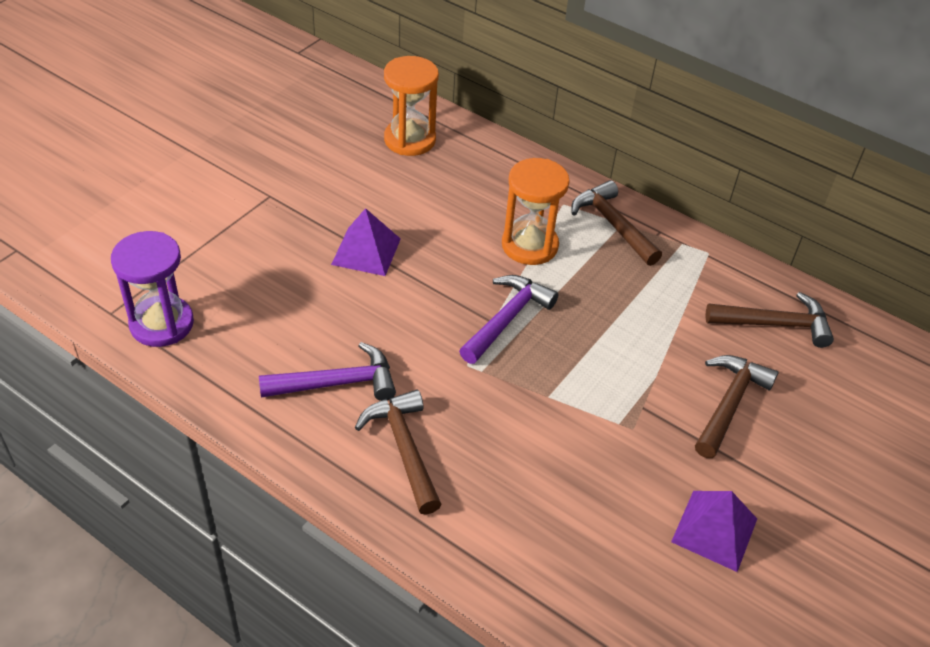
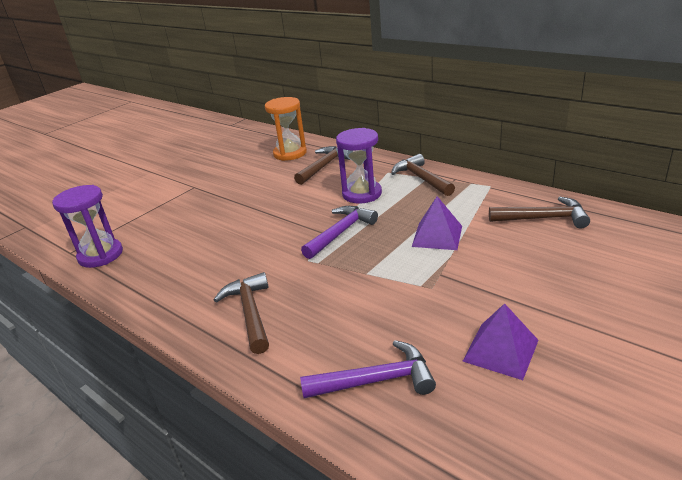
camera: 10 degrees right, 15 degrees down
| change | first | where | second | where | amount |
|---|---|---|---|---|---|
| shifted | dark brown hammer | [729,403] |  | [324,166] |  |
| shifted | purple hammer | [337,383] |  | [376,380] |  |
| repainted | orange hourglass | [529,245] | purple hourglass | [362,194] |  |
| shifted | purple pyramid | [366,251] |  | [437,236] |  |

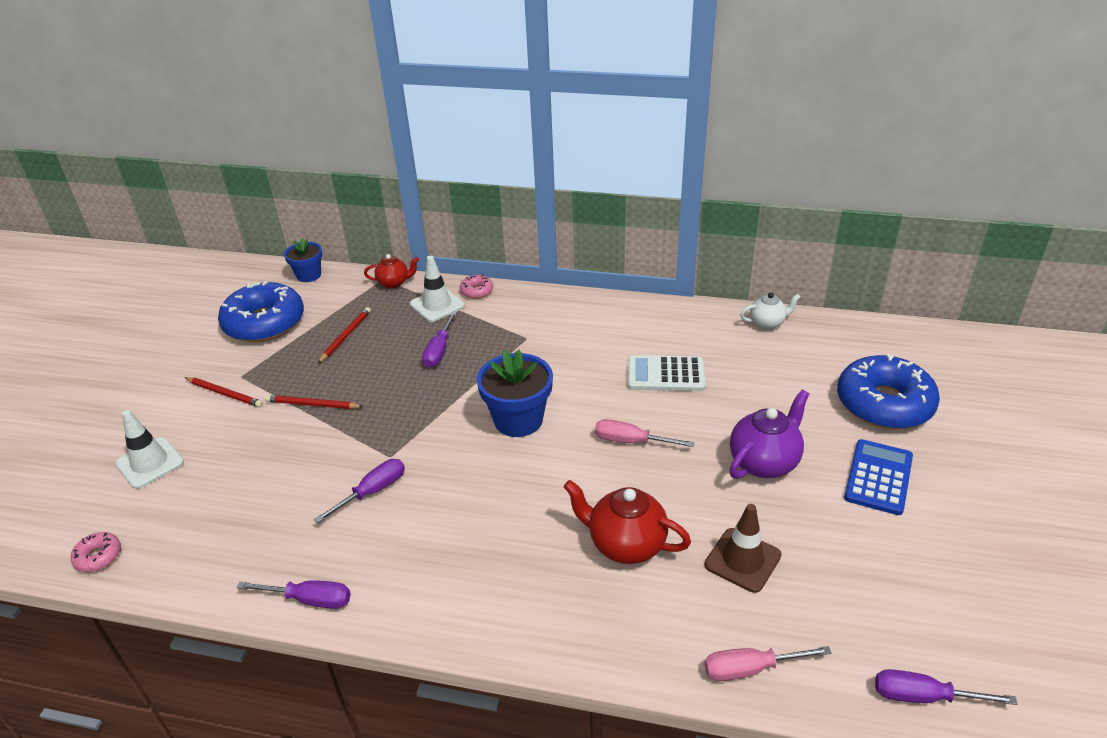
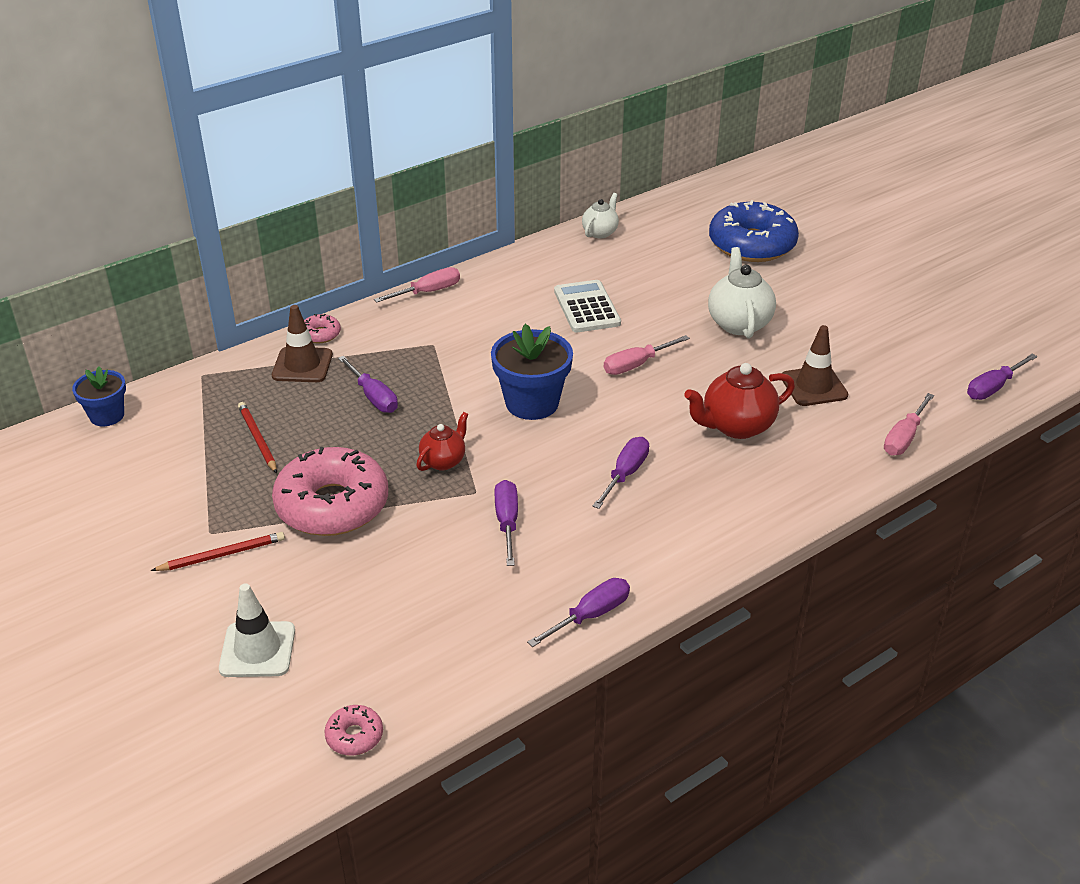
camera: 50 degrees left, 0 degrees up
| change | first | where | second | where | amount |
|---|---|---|---|---|---|
| repainted | snow-white road cone | [437,305] | dark brown road cone | [302,365] |  |
| swapped | red lead pencil | [312,405] | rosy glazed donut | [332,505] |  |
| new |  |  | rosy screwdriver | [428,292] |  |
| shifted | red teapot | [394,283] |  | [443,461] |  |
| rotated | snow-white pocket calculator | [665,374] |  | [586,307] | 120 degrees clockwise |
| new |  |  | purple screwdriver | [625,474] |  |
| repainted | purple teapot | [764,462] | snow-white teapot | [739,323] |  |
| gone | cobalt glazed donut | [264,323] |  |  |  |
| gone | cobalt pocket calculator | [878,477] |  |  |  |

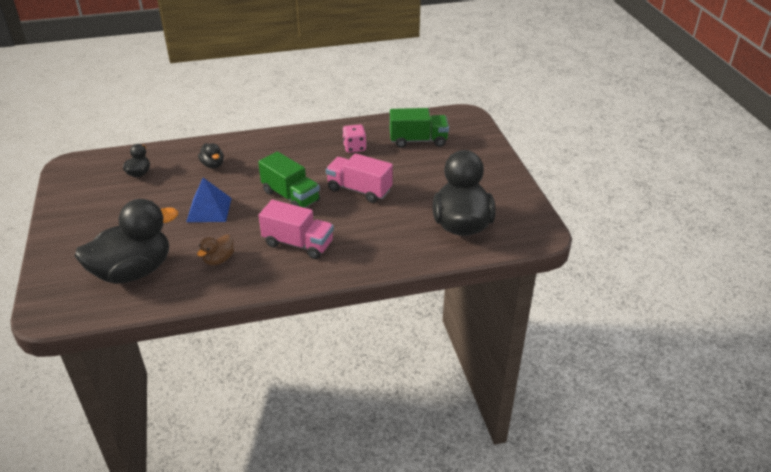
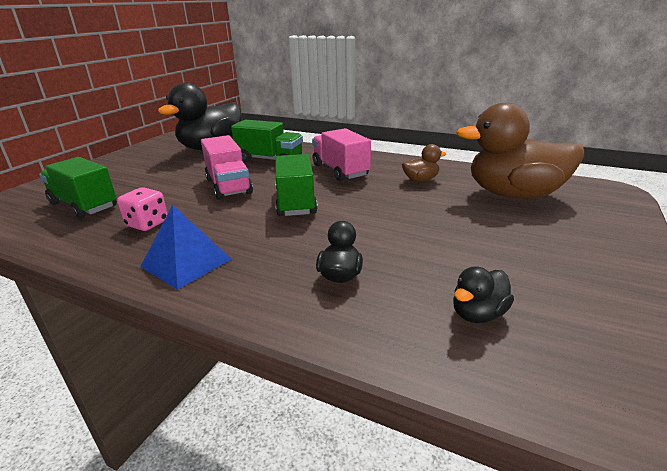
camera: 140 degrees left, 10 degrees down
| change | first | where | second | where | amount |
|---|---|---|---|---|---|
| shifted | cobalt pyramid | [209,209] |  | [186,262] |  |
| new |  |  | leaf-green lorry | [270,160] |  |
| repainted | black toy duck | [133,271] | dark brown toy duck | [513,194] |  |

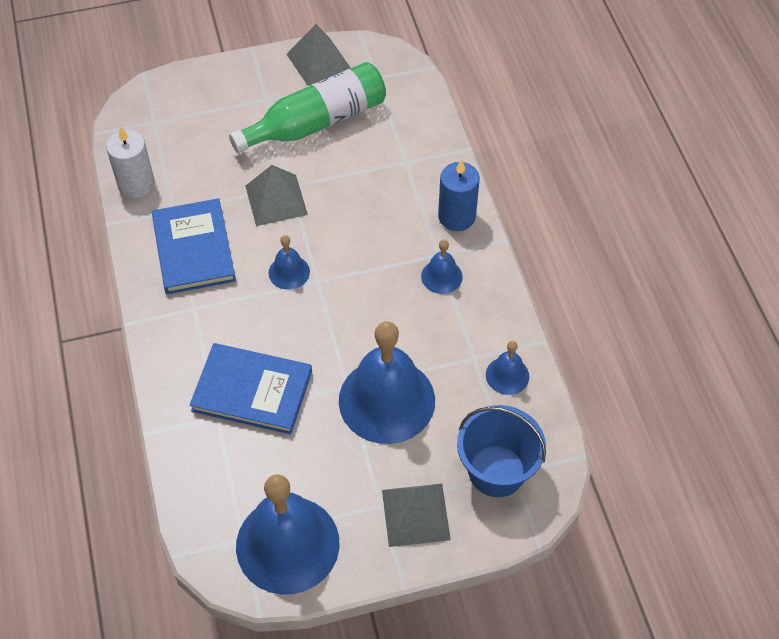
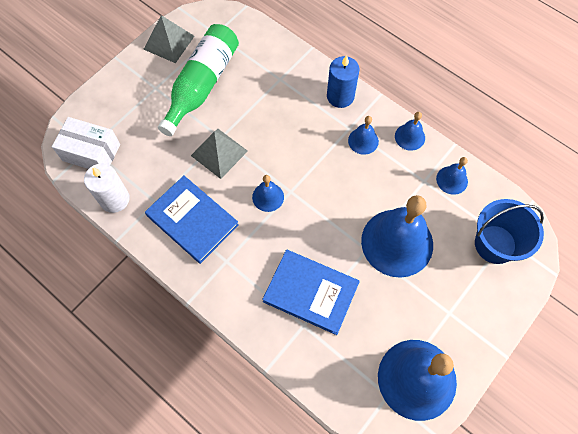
camera: 35 degrees left, 10 degrees up
| change | first | where | second | where | amount |
|---|---|---|---|---|---|
| new |  |  | snow-white box | [91,152] |  |
| rotated | cobalt book | [252,390] |  | [311,292] | 45 degrees clockwise |
| new |  |  | cobalt hand bell | [410,137] |  |
| gone | grey pyramid | [416,514] |  |  |  |

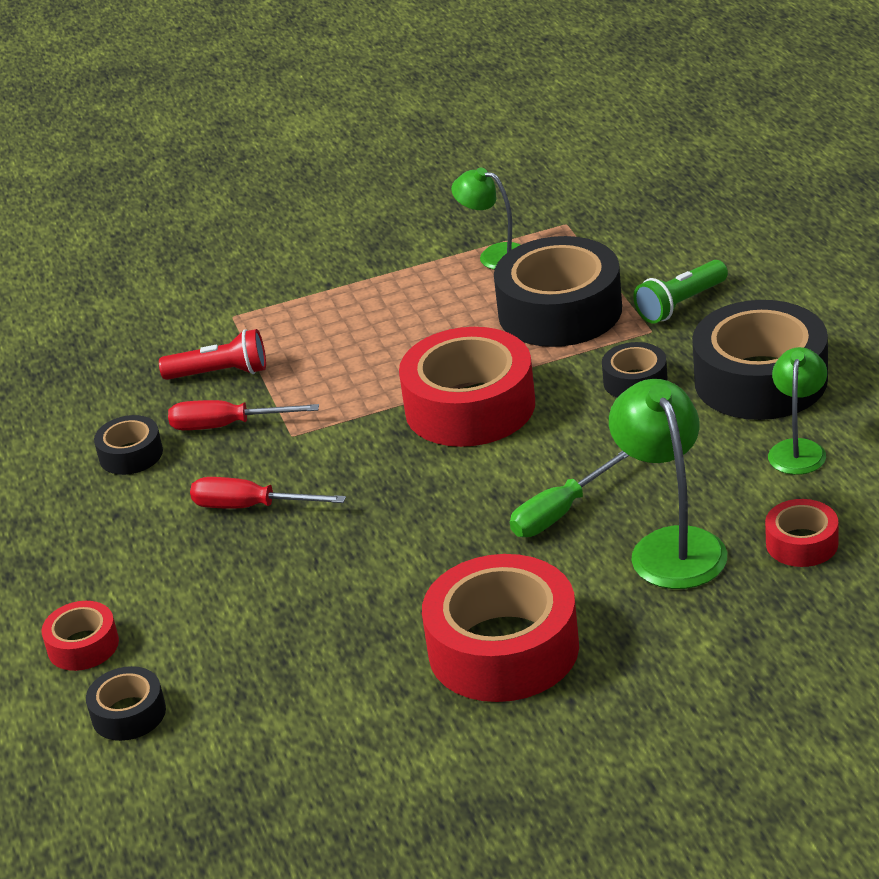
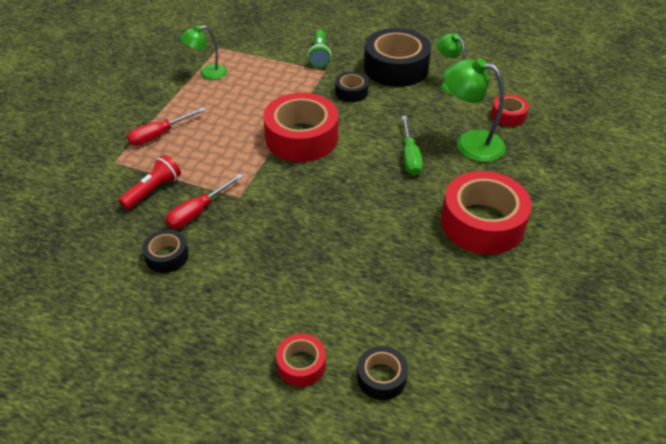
camera: 55 degrees left, 10 degrees up
| change | first | where | second | where | amount |
|---|---|---|---|---|---|
| shifted | red screwdriver | [251,507] |  | [159,135] |  |
| gone | black sticky tape | [560,311] |  |  |  |

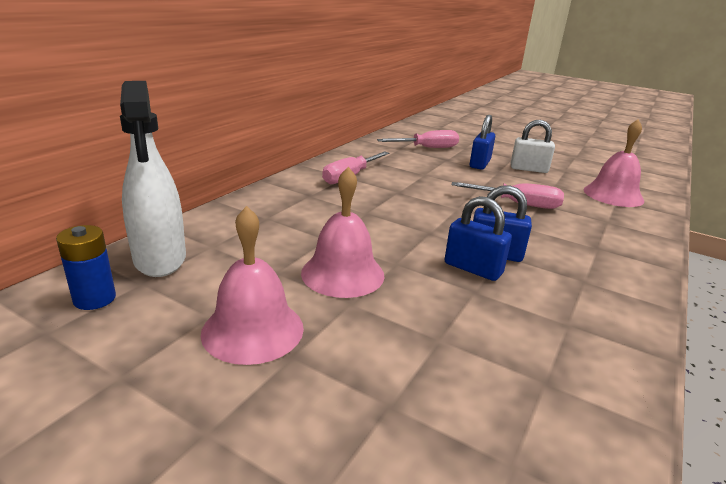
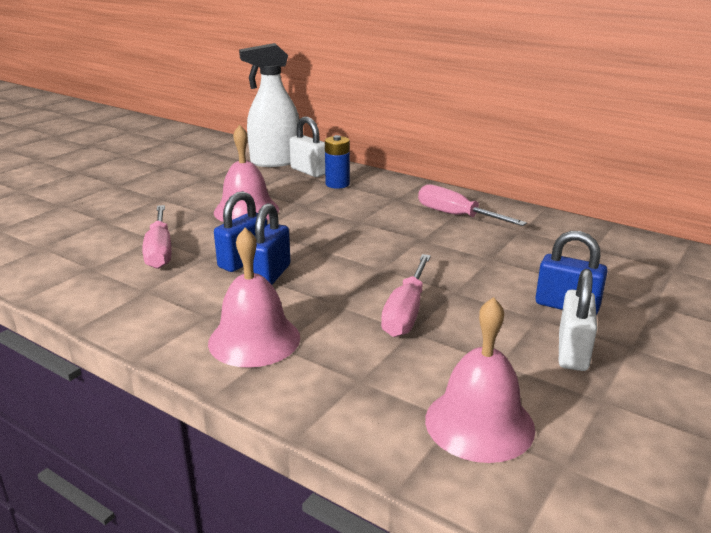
camera: 95 degrees right, 0 degrees up
| change | first | where | second | where | amount |
|---|---|---|---|---|---|
| shifted | rosy screwdriver | [427,148] |  | [160,250] |  |
| shifted | rosy hand bell | [253,330] |  | [254,339] |  |
| new |  |  | snow-white padlock | [309,171] |  |
| shifted | cobalt battery | [94,299] |  | [337,184] |  |

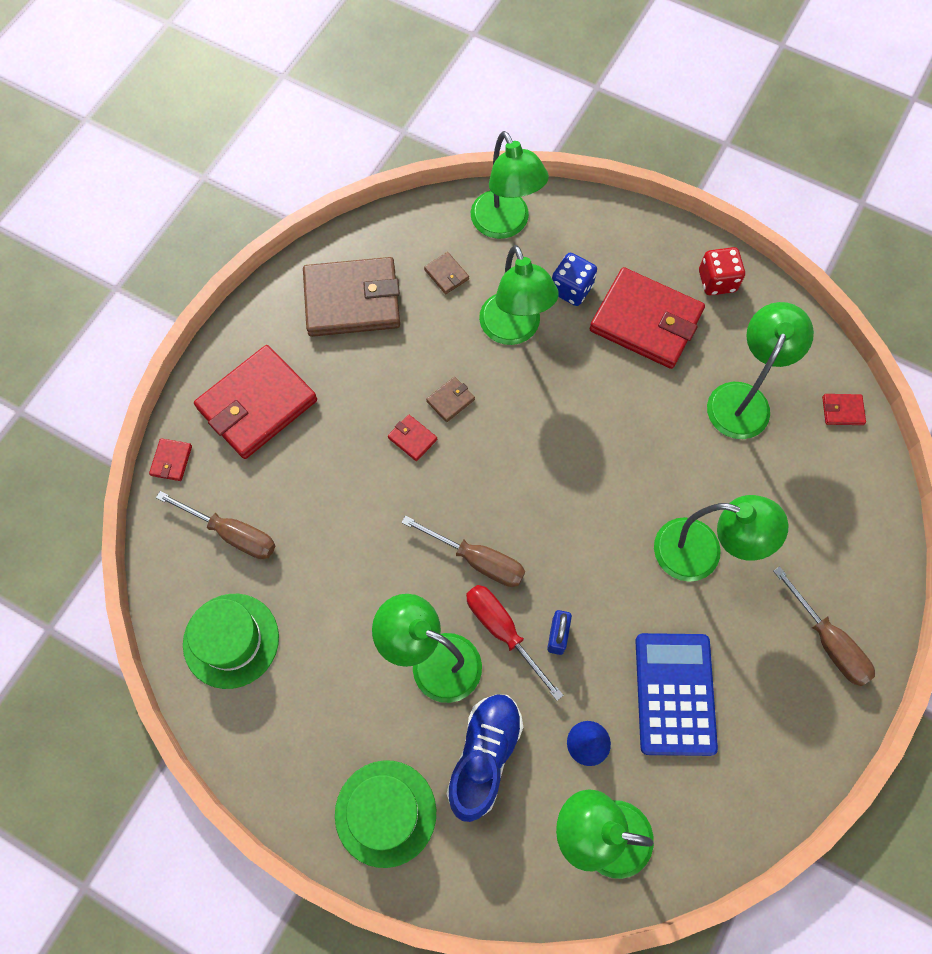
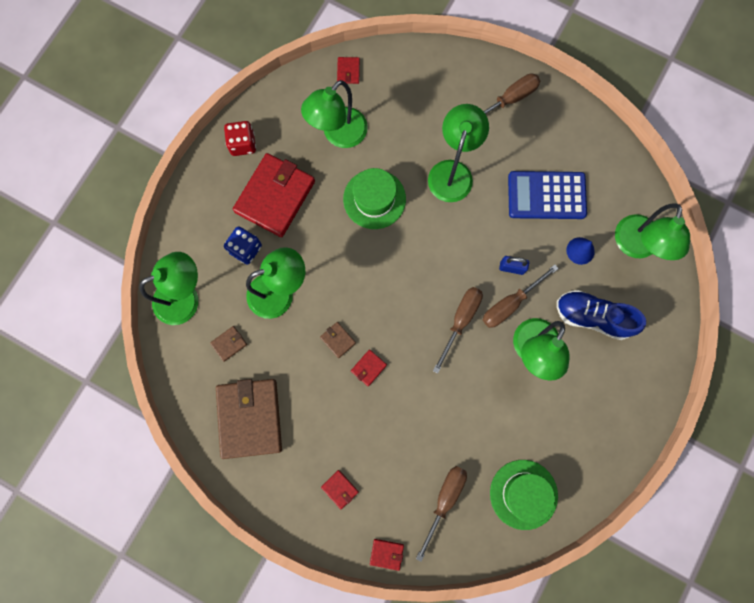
camera: 90 degrees left, 10 degrees up
| change | first | where | second | where | amount |
|---|---|---|---|---|---|
| rotated | leaf-green reading lamp | [743,398] |  | [338,135] | 75 degrees counterclockwise |
| scaled | red wallet | [257,404] |  | [340,489] | x0.41 |
| shifted | leaf-green tall hat | [385,813] |  | [374,199] |  |
| repainted | red screwdriver | [503,631] | dark brown screwdriver | [510,304] |  |

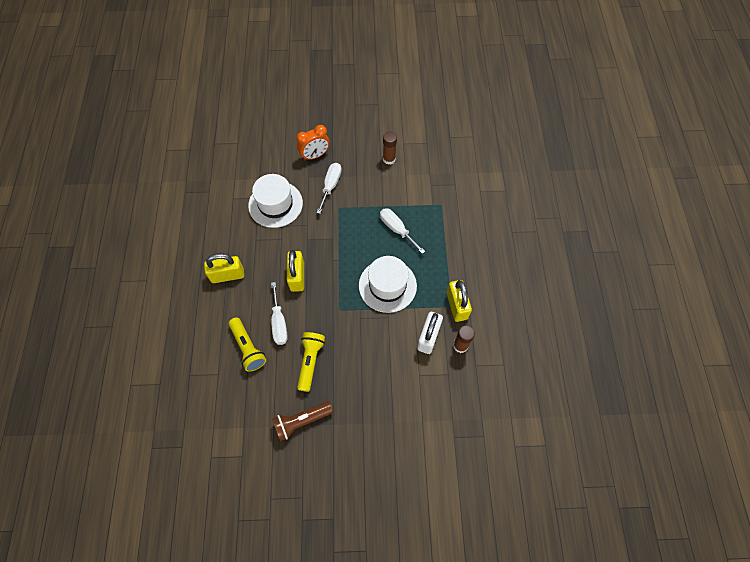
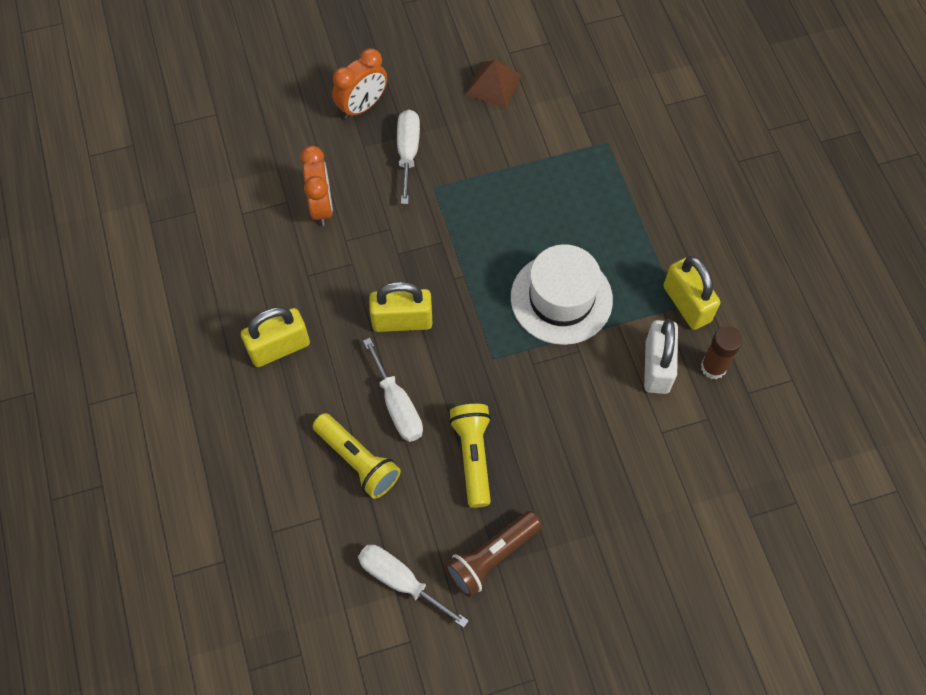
camera: 15 degrees left, 0 degrees up
| change | first | where | second | where | amount |
|---|---|---|---|---|---|
| swapped | snow-white tall hat | [275,204] | orange alarm clock | [321,206] |  |
| shifted | snow-white screwdriver | [397,229] |  | [400,581] |  |
| rotated | yellow padlock | [297,277] |  | [402,321] | 75 degrees counterclockwise |
| swapped | dark brown glue stick | [389,159] | dark brown pyramid | [493,84] |  |

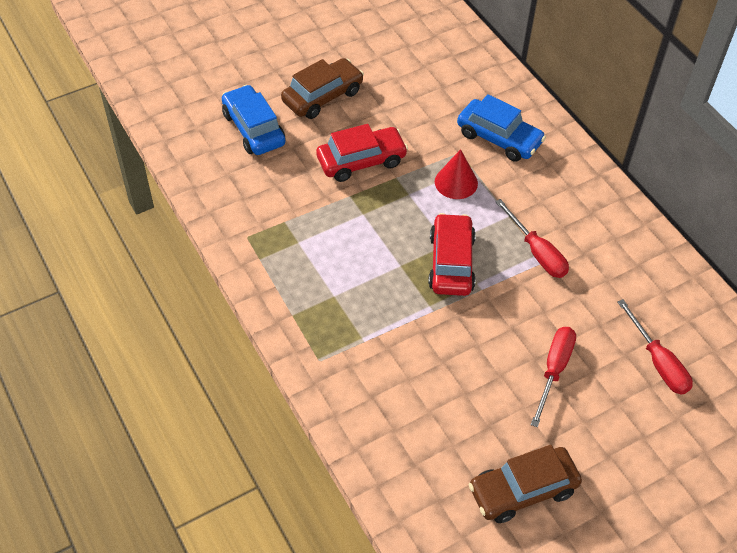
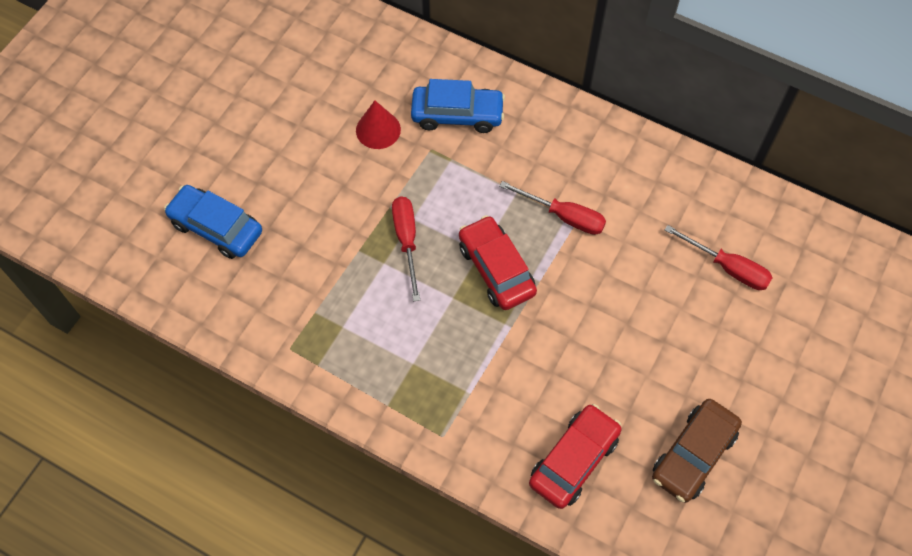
camera: 30 degrees left, 10 degrees up
| change | first | where | second | where | amount |
|---|---|---|---|---|---|
| shifted | red solid cone | [456,182] |  | [378,130] |  |
| shifted | red screwdriver | [554,370] |  | [407,241] |  |
| shifted | red automobile | [361,161] |  | [574,460] |  |
| gone | dark brown automobile | [322,96] |  |  |  |

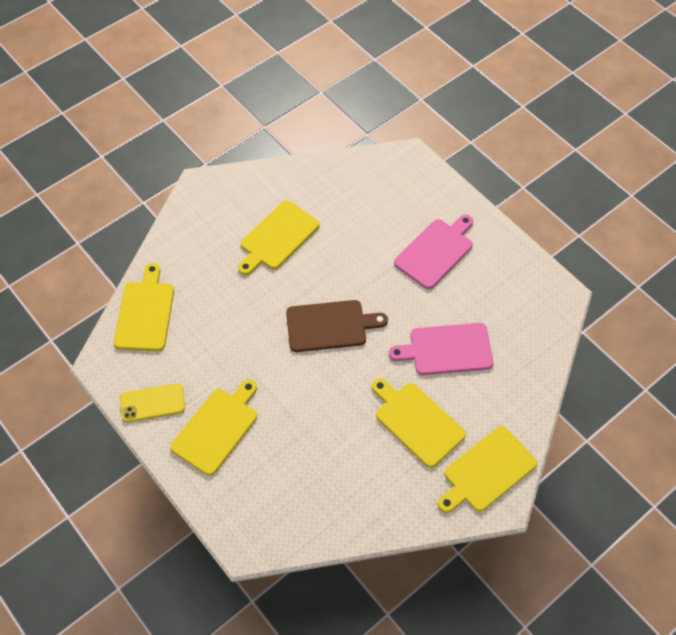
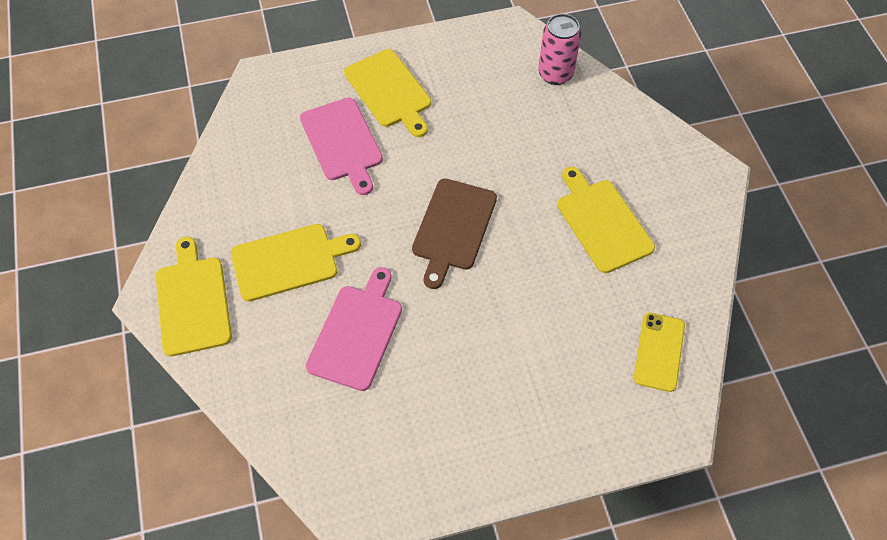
camera: 115 degrees right, 0 degrees up
| change | first | where | second | where | amount |
|---|---|---|---|---|---|
| shifted | rosy bread board | [435,251] |  | [342,142] |  |
| swapped | yellow bread board | [145,313] | rosy tin | [555,74] |  |
| shifted | yellow mobile phone | [152,403] |  | [659,352] |  |

